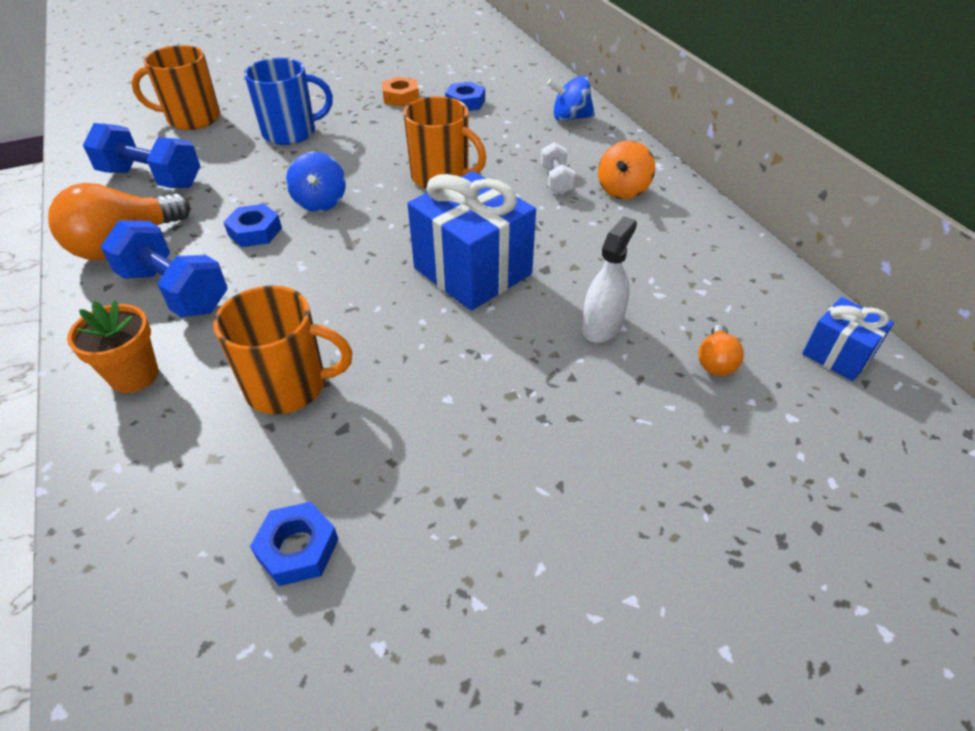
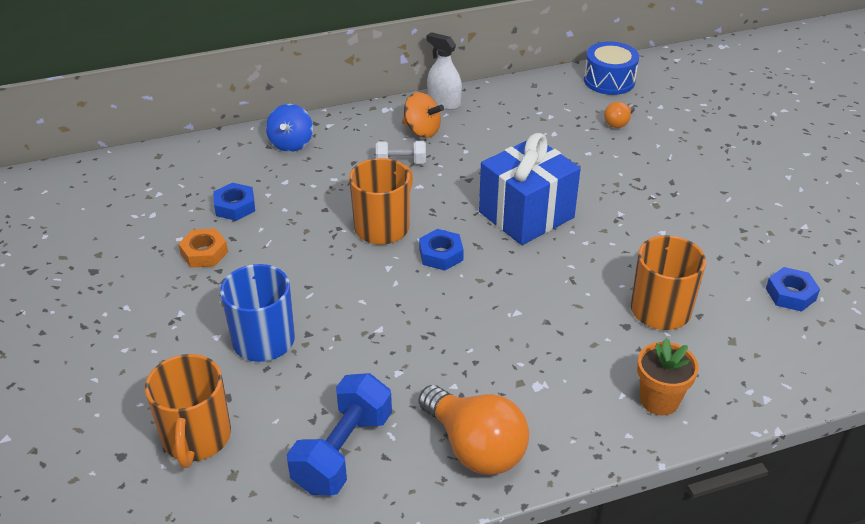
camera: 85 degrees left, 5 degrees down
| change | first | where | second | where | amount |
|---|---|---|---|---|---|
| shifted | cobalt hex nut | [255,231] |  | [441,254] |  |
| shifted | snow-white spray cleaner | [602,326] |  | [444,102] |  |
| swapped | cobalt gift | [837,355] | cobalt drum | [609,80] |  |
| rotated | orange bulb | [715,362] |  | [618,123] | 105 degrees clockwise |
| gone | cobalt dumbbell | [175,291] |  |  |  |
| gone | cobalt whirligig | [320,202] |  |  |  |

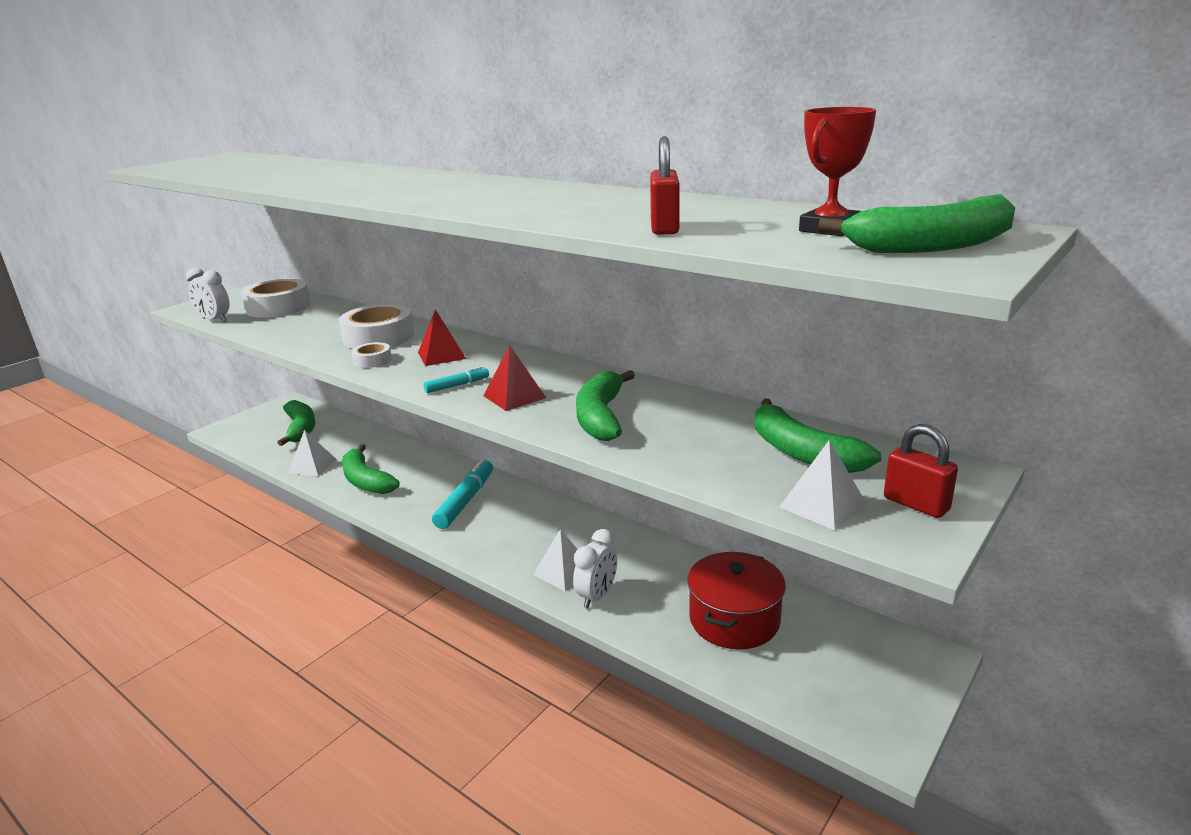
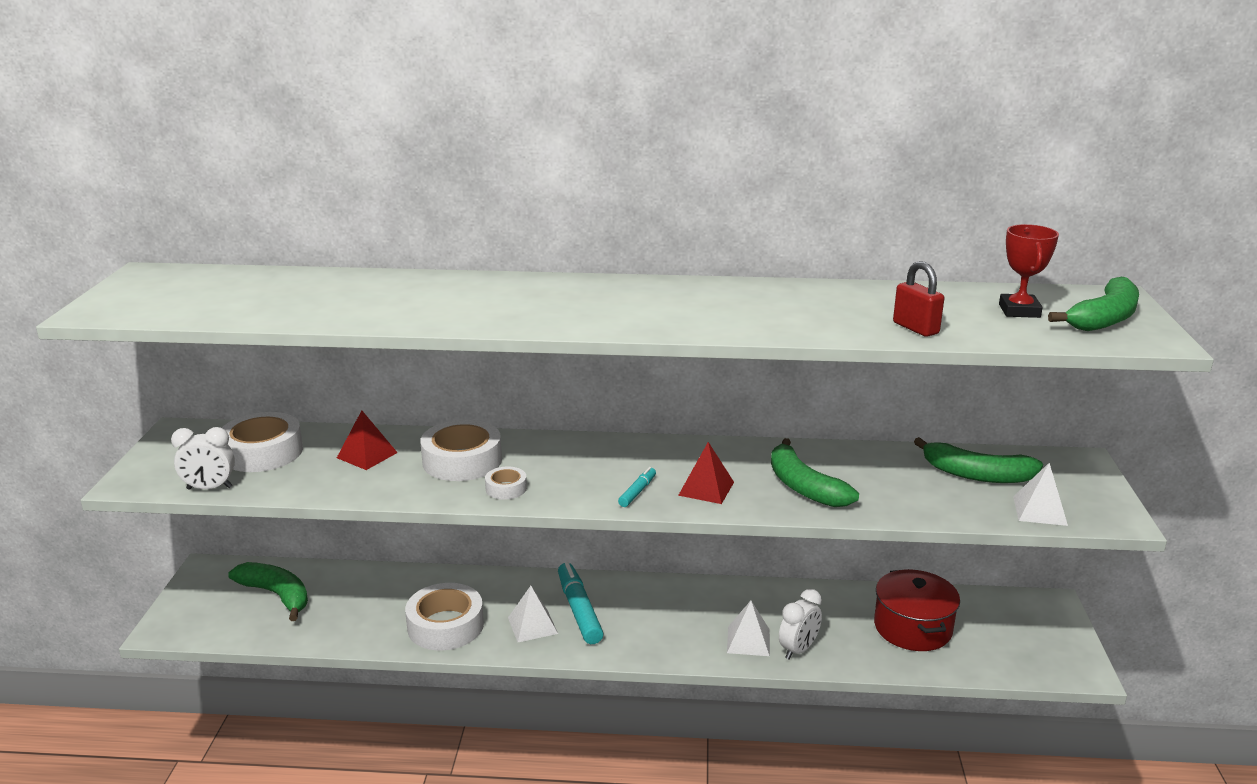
camera: 35 degrees left, 0 degrees up
| change | first | where | second | where | amount |
|---|---|---|---|---|---|
| shifted | red pyramid | [441,355] |  | [367,455] |  |
| swapped | leaf-green banana fruit | [366,480] | snow-white sticky tape | [445,625] |  |
| shifted | snow-white pyramid | [312,466] |  | [532,625] |  |
| rotated | snow-white alarm clock | [597,596] |  | [798,650] | 45 degrees clockwise |
| gone | red padlock | [916,504] |  |  |  |

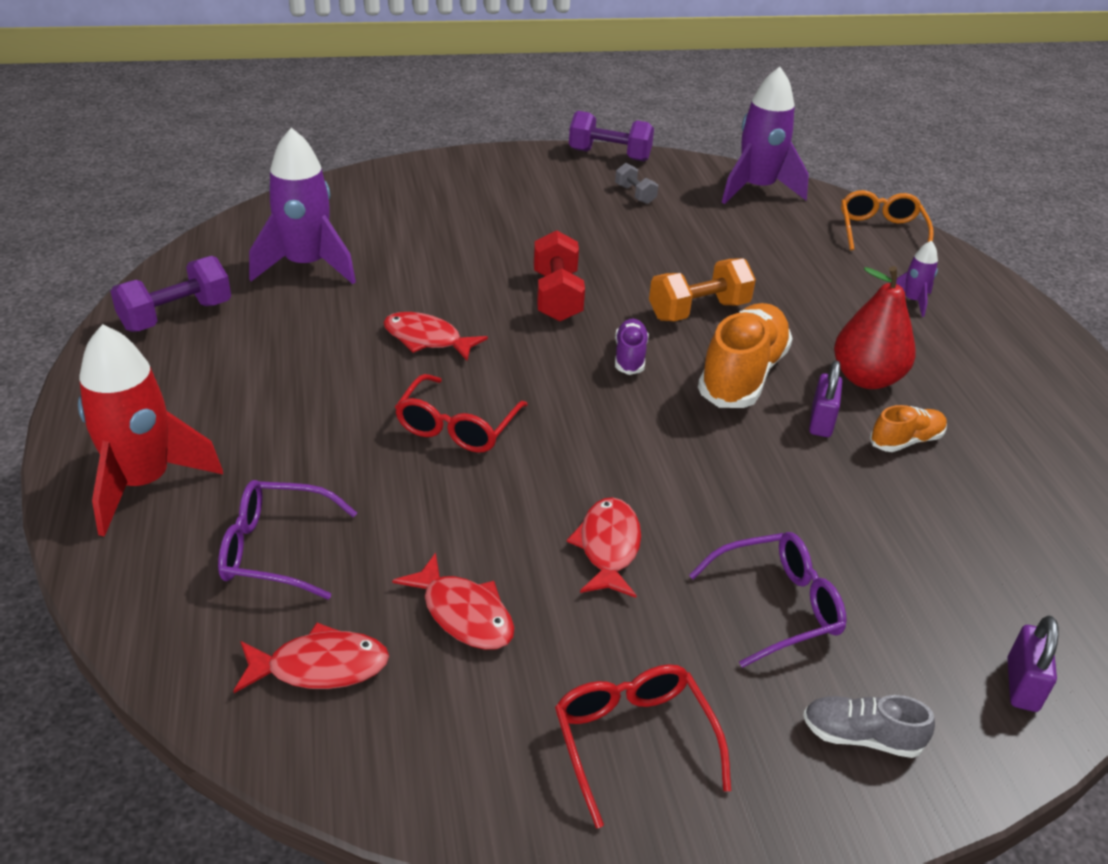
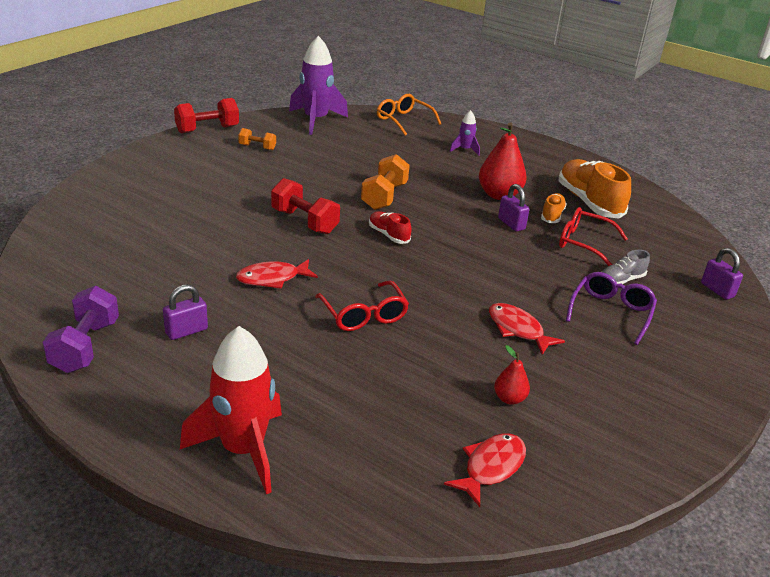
camera: 45 degrees left, 5 degrees down
| change | first | where | second | where | amount |
|---|---|---|---|---|---|
| new |  |  | purple padlock | [186,331] |  |
| repainted | purple dumbbell | [609,155] | red dumbbell | [207,129] |  |
| repainted | grey dumbbell | [635,194] | orange dumbbell | [257,147] |  |
| repainted | purple lace-up shoe | [630,356] | red lace-up shoe | [388,235] |  |
| swapped | red fish figure | [463,614] | red pear fruit | [509,399] |  |
| shifted | orange lace-up shoe | [742,375] |  | [589,202] |  |
| shifted | red eyeglasses | [633,740] |  | [583,243] |  |
| shifted | grey lace-up shoe | [861,737] |  | [621,280] |  |
| gone | purple eyeglasses | [274,550] |  |  |  |
| gone | purple rocket | [306,266] |  |  |  |

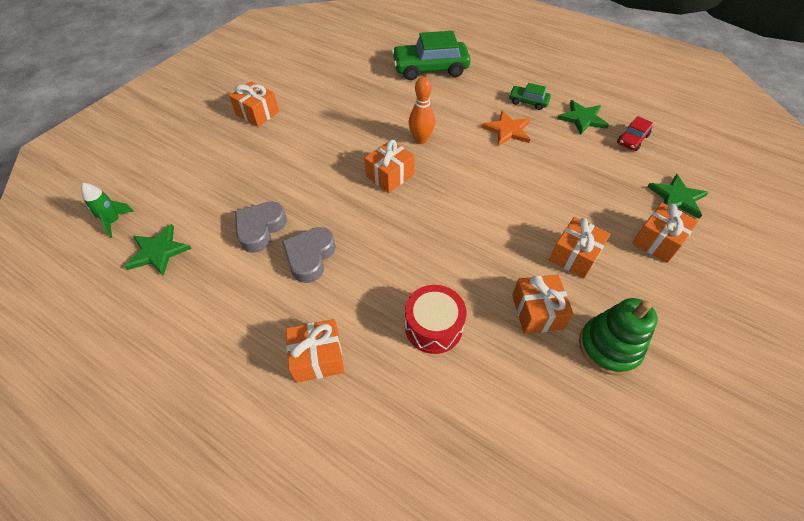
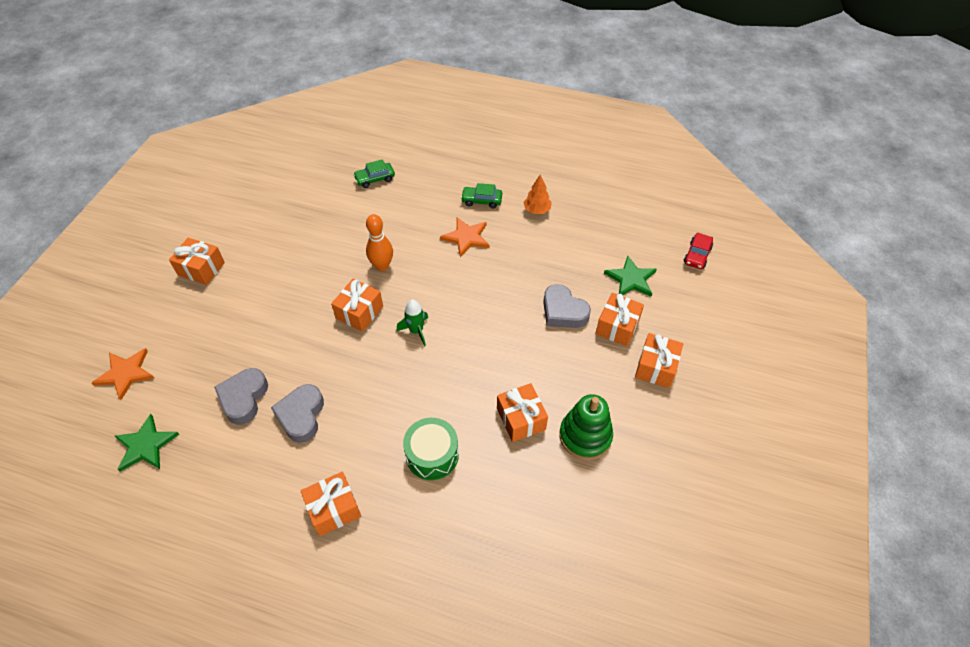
camera: 15 degrees left, 0 degrees up
| change | first | where | second | where | amount |
|---|---|---|---|---|---|
| new |  |  | orange star | [126,373] |  |
| scaled | leaf-green automobile | [430,69] |  | [375,179] | x0.49 |
| shifted | leaf-green rocket | [113,221] |  | [416,331] |  |
| repainted | red drum | [433,326] | leaf-green drum | [432,455] |  |
| swapped | leaf-green star | [582,119] | orange fir tree | [537,210] |  |
| new |  |  | grey heart | [563,311] |  |
| shifted | orange gift | [574,256] |  | [656,367] |  |
| shifted | red automobile | [632,139] |  | [697,255] |  |

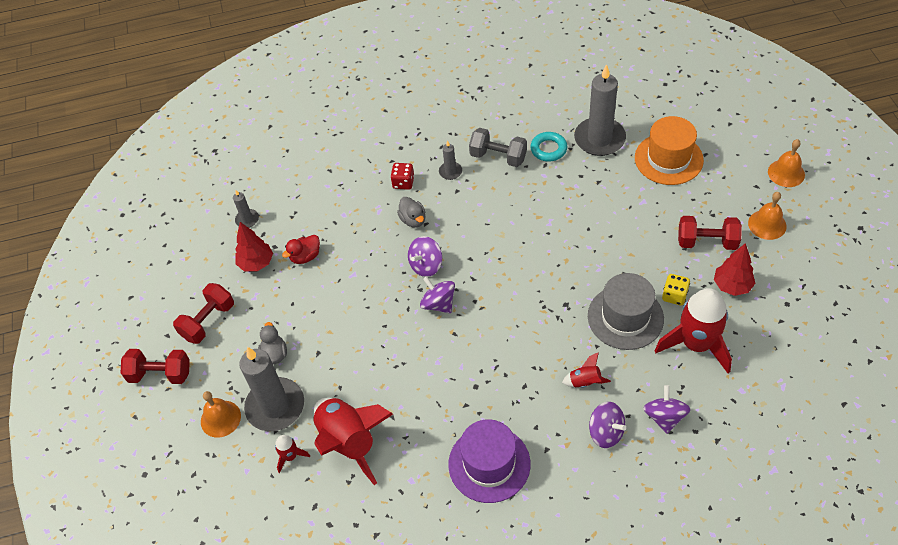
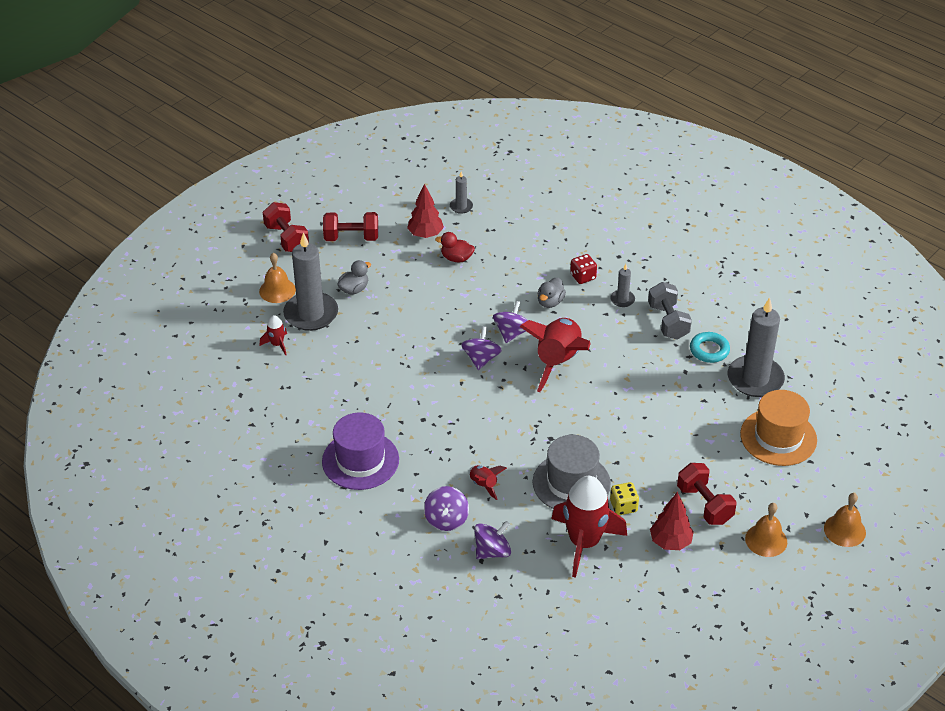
camera: 50 degrees right, 10 degrees down
| change | first | where | second | where | amount |
|---|---|---|---|---|---|
| rotated | purple whirligig | [426,265] |  | [511,333] | 105 degrees clockwise |
| shifted | red rocket | [349,441] |  | [558,362] |  |

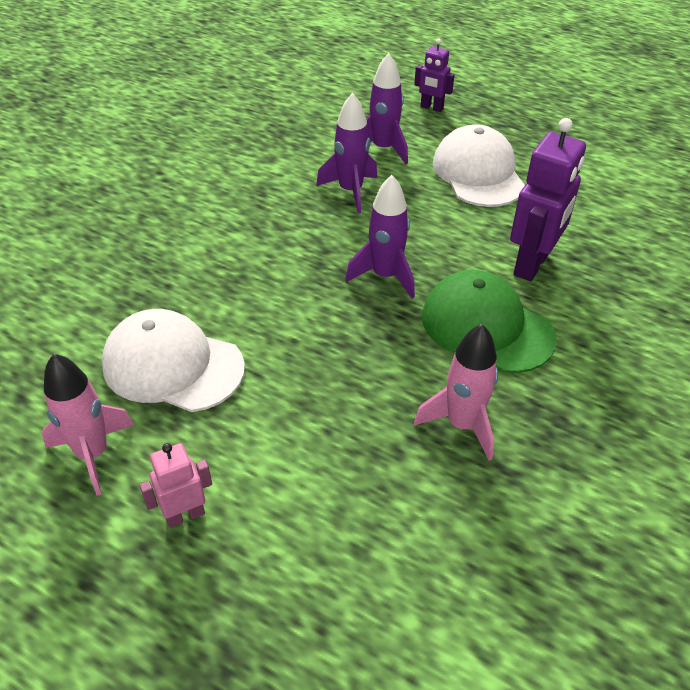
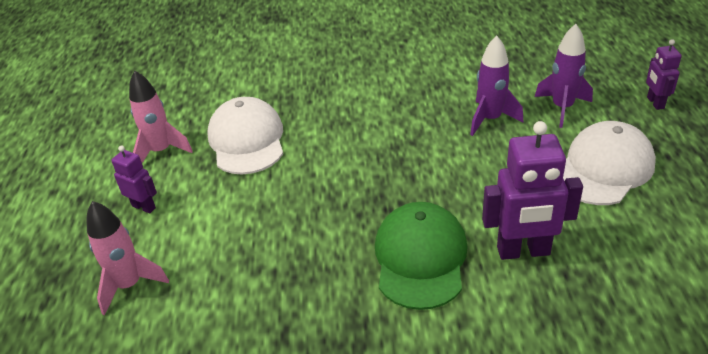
camera: 60 degrees right, 5 degrees down
| change | first | where | second | where | amount |
|---|---|---|---|---|---|
| shifted | rosy rocket | [462,424] |  | [130,285] |  |
| repainted | rosy robot | [185,515] | purple robot | [144,207] |  |
| gone | purple rocket | [385,276] |  |  |  |

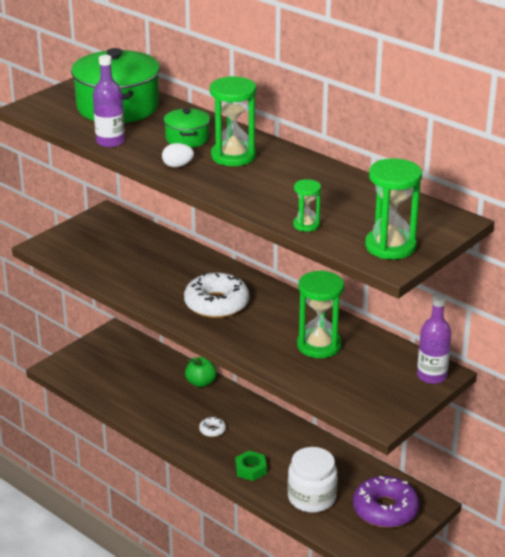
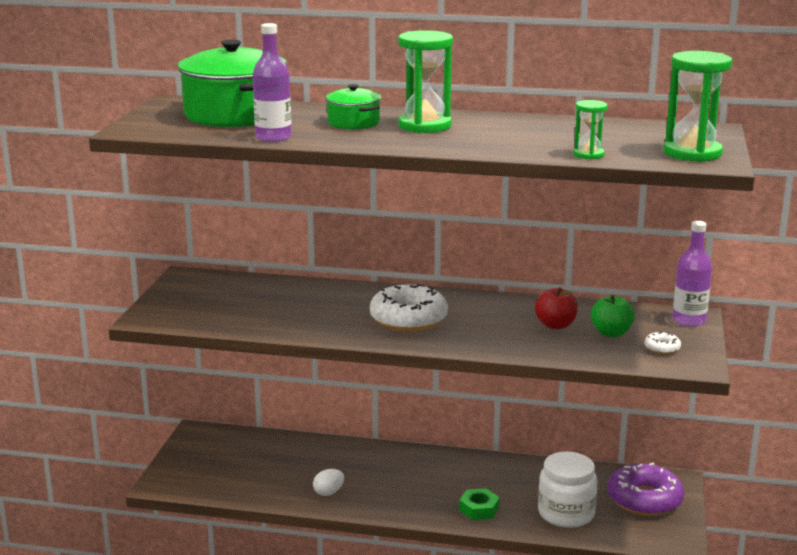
camera: 30 degrees left, 10 degrees down
| change | first | where | second | where | amount |
|---|---|---|---|---|---|
| shifted | snow-white egg shape | [177,166] |  | [328,492] |  |
| swapped | leaf-green hourglass | [319,345] | red apple | [555,325] |  |
| shifted | leaf-green apple | [201,383] |  | [611,333] |  |
| shifted | snow-white glazed donut | [212,430] |  | [662,348] |  |

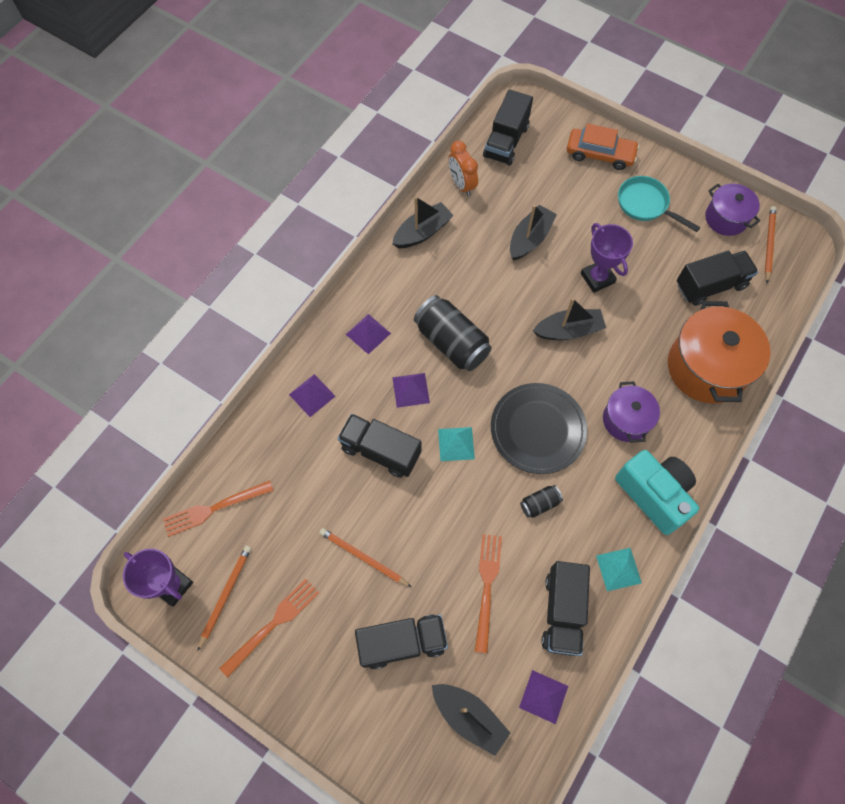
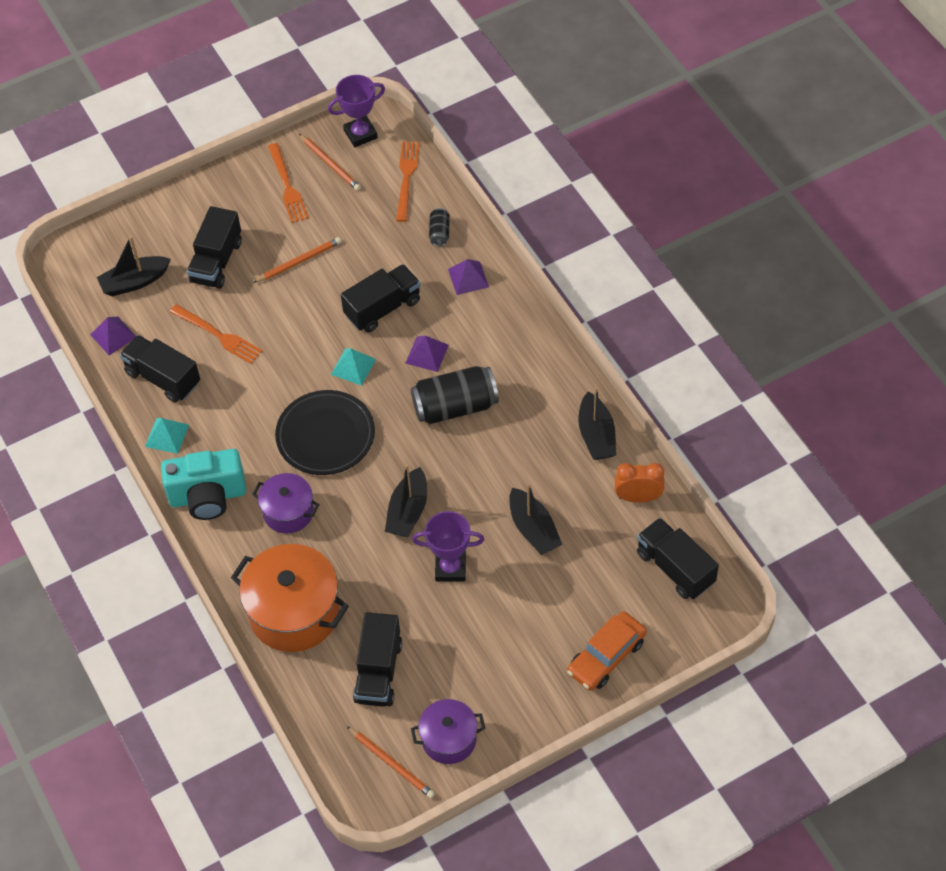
camera: 120 degrees right, 10 degrees down
| change | first | where | second | where | amount |
|---|---|---|---|---|---|
| shifted | black tin | [539,504] |  | [439,233] |  |
| gone | purple pyramid | [368,333] |  |  |  |
| gone | teal skillet | [645,205] |  |  |  |

